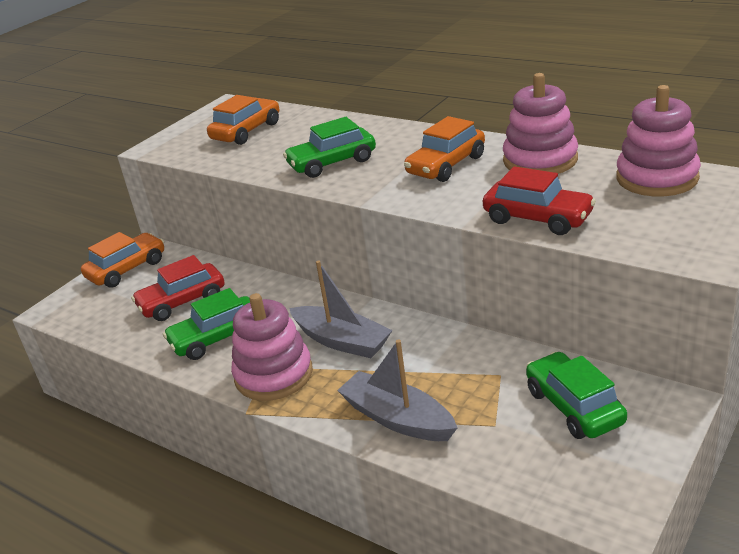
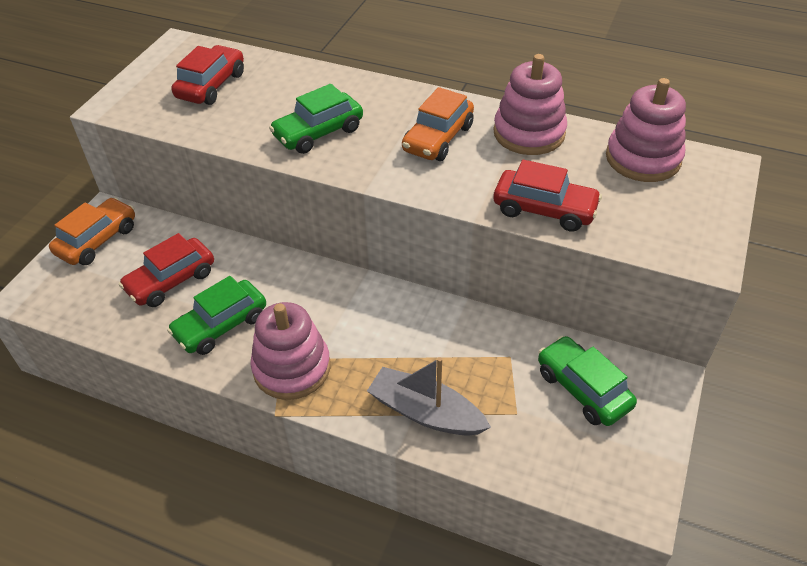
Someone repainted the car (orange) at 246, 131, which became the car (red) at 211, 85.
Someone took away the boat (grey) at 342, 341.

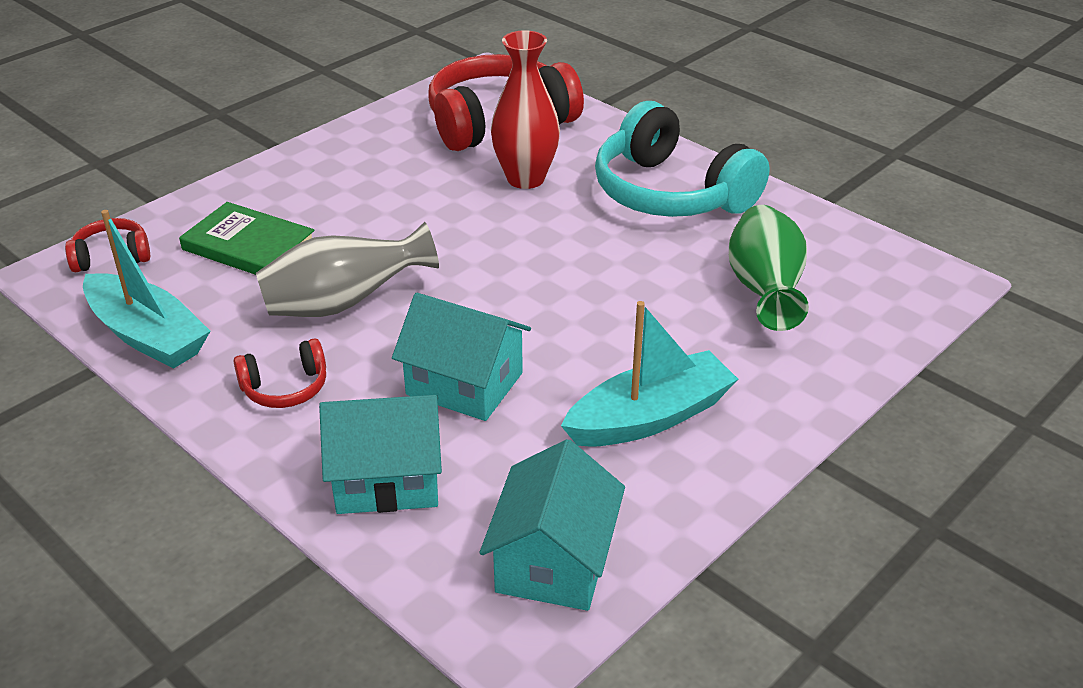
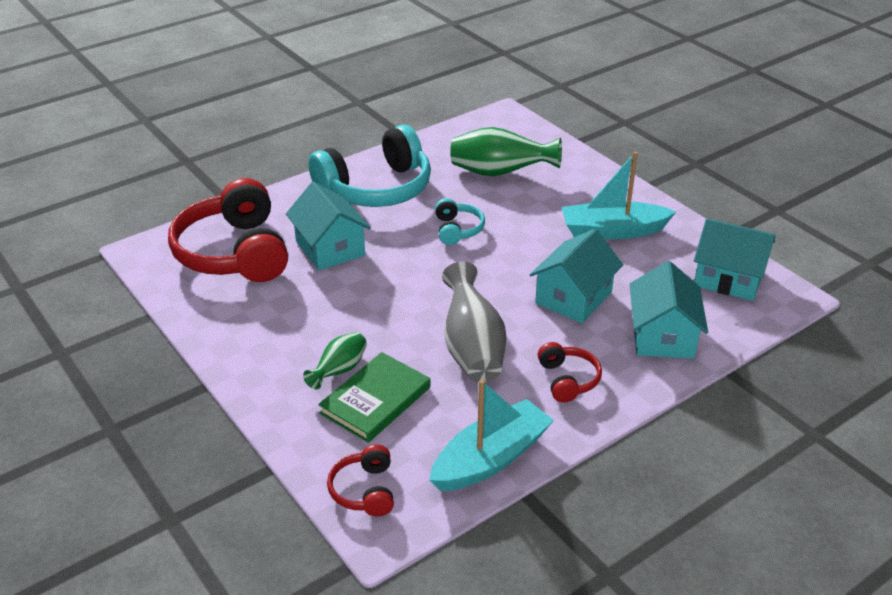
Someone swapped the vase (red) at 525, 179 for the house (turquoise) at 330, 248.
Someone rotated the boat (turquoise) at 649, 417 by 75 degrees counterclockwise.
Someone put down the headphones (turquoise) at 457, 230.
Someone put down the vase (green) at 339, 371.

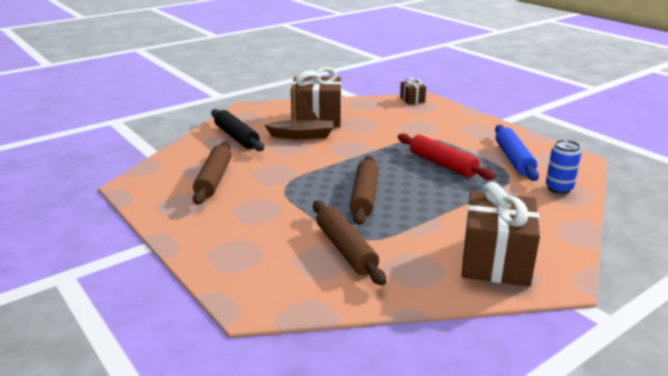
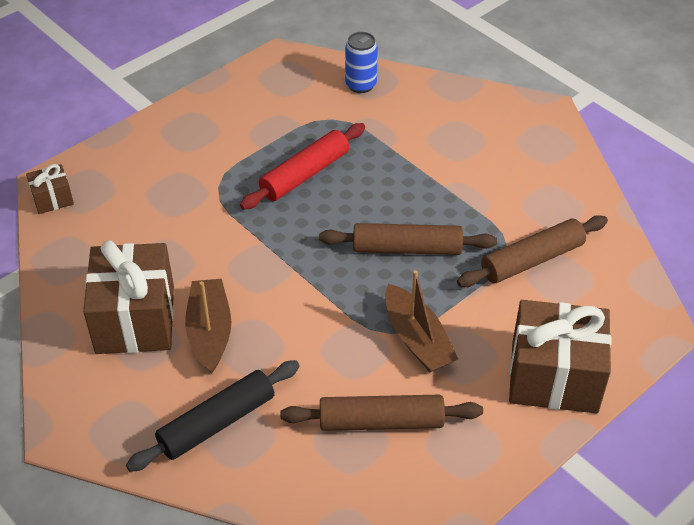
Someone took away the rolling pin (blue) at 513, 159.
Someone carried the gift (brown) from 495, 261 to 554, 377.
Someone put down the boat (brown) at 417, 339.

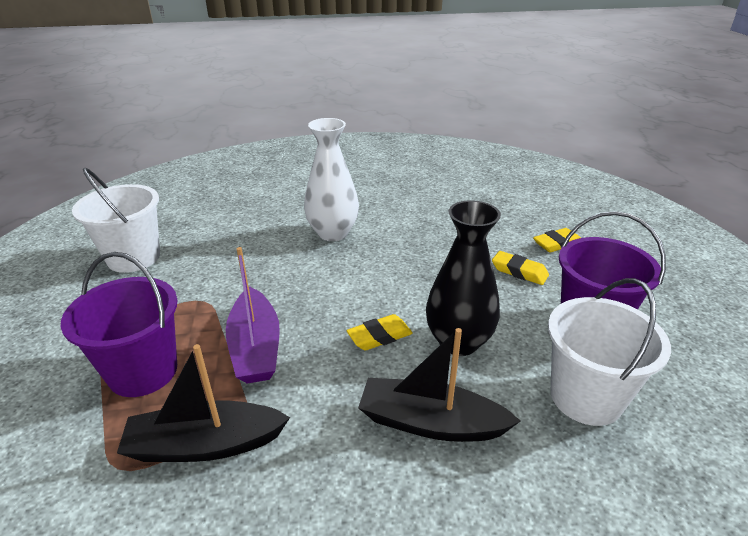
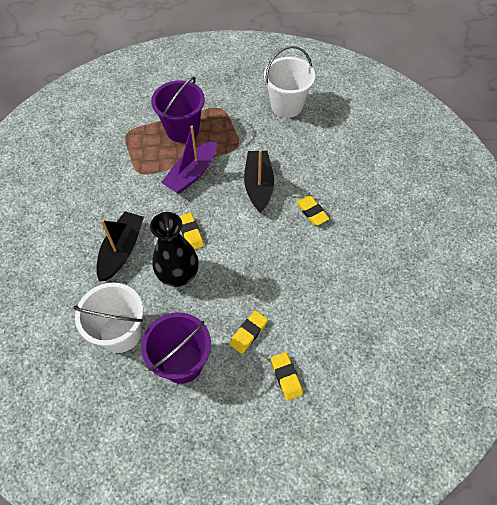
Someone swapped the vase (white) at 333, 233 for the eraser (yellow) at 312, 212.
Someone rotated the boat (purple) at 256, 347 by 45 degrees counterclockwise.
Someone carried the boat (black) from 205, 445 to 258, 185.

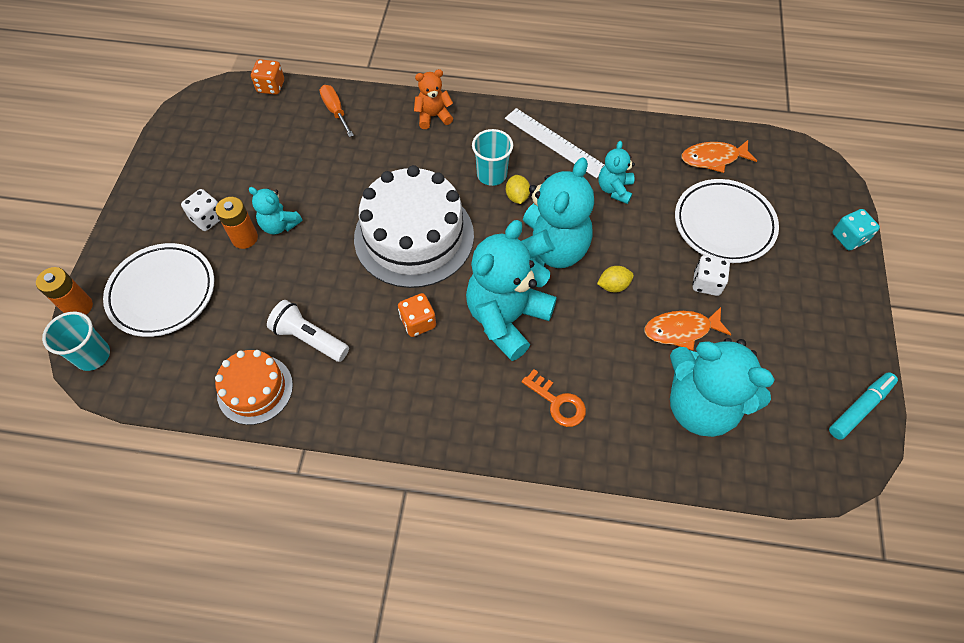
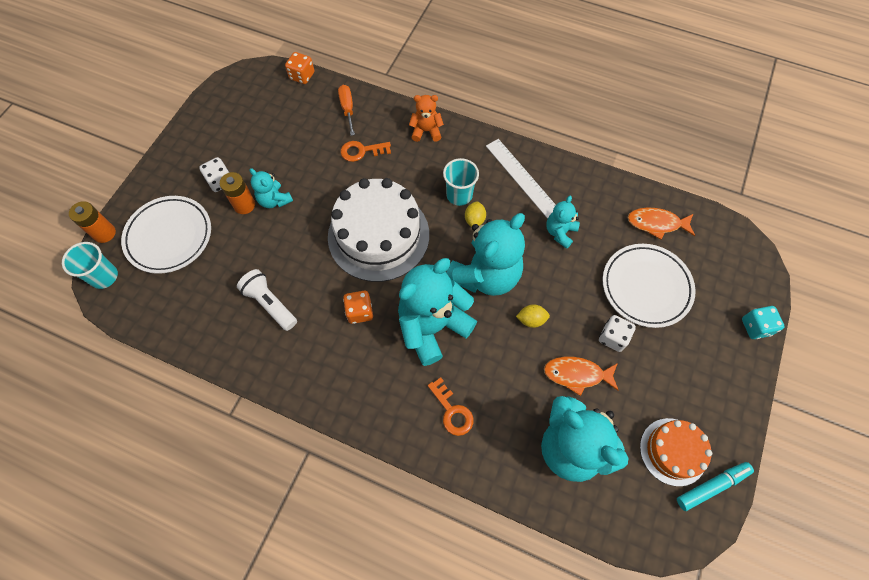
Someone carried the cake (orange) from 255, 389 to 673, 451.
Someone put down the key (orange) at 362, 151.

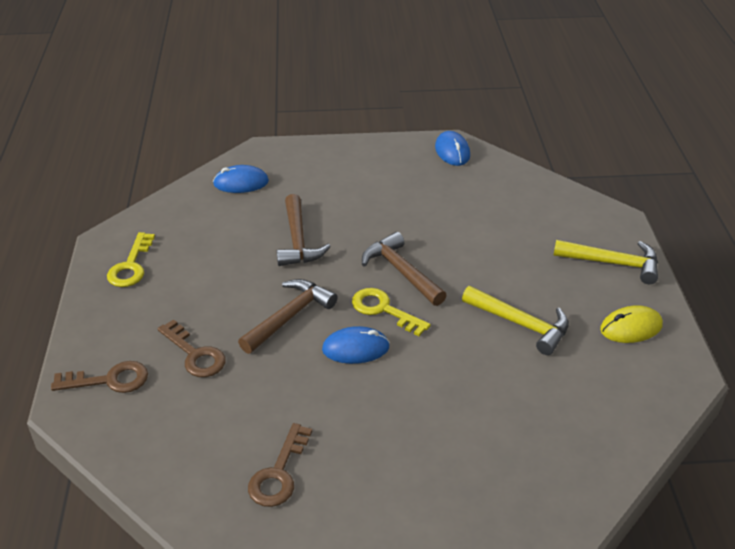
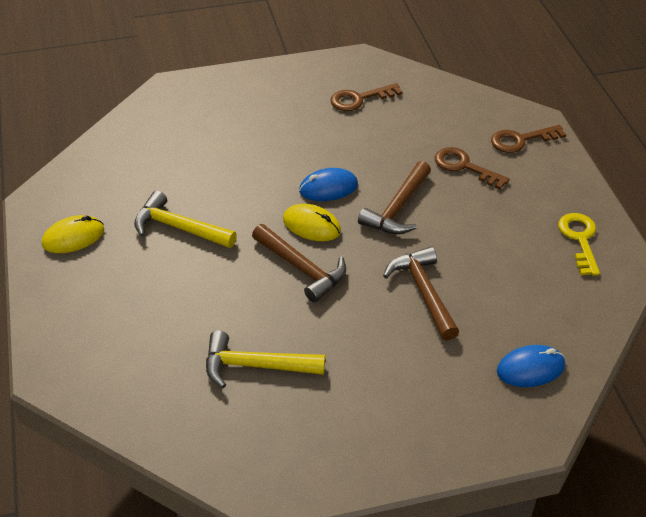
Someone took away the mouse (blue) at 452, 151.
Someone carried the hammer (yellow) from 612, 263 to 256, 366.
Someone swapped the key (yellow) at 383, 310 for the mouse (yellow) at 311, 225.
Someone rotated the key (brown) at 279, 473 by 120 degrees counterclockwise.

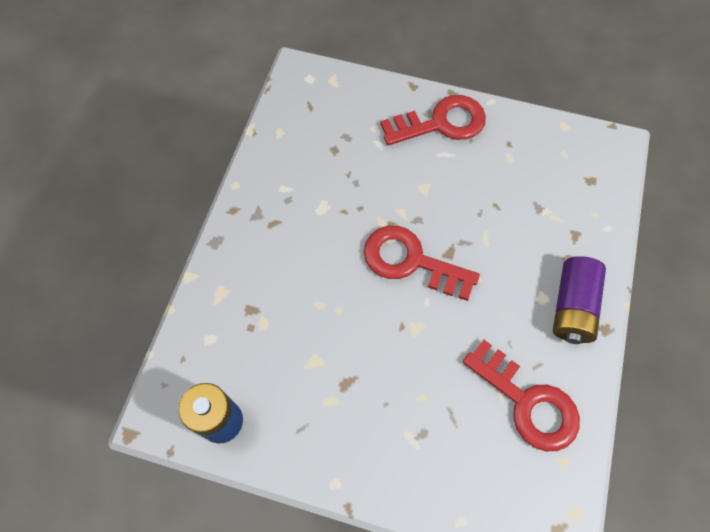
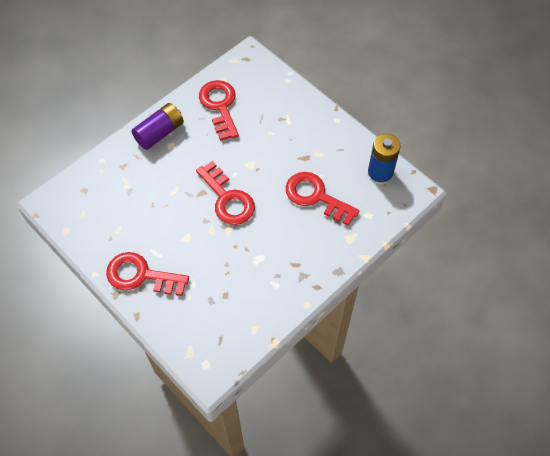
Someone put down the key (red) at 316, 197.

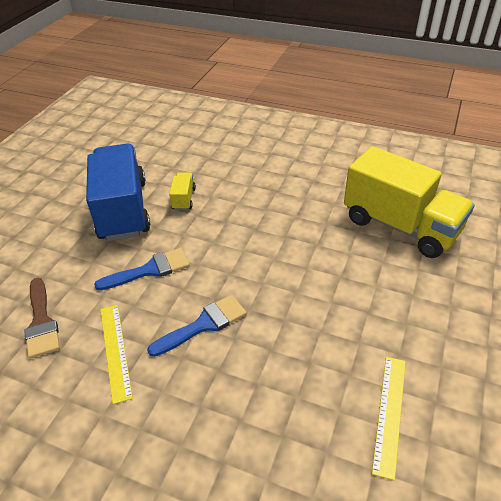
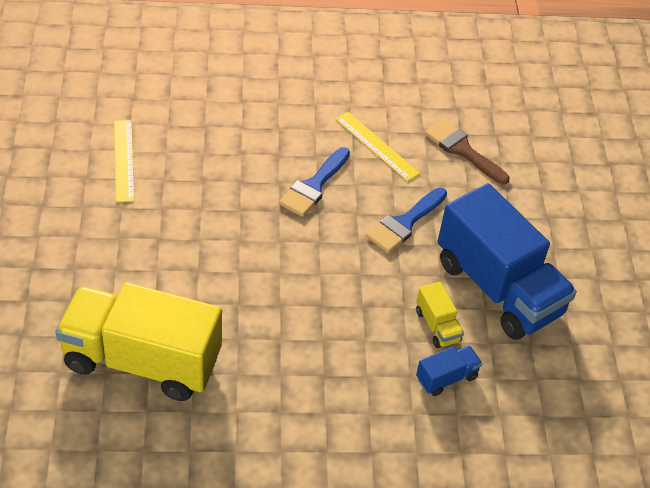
Someone put down the truck (blue) at 446, 378.

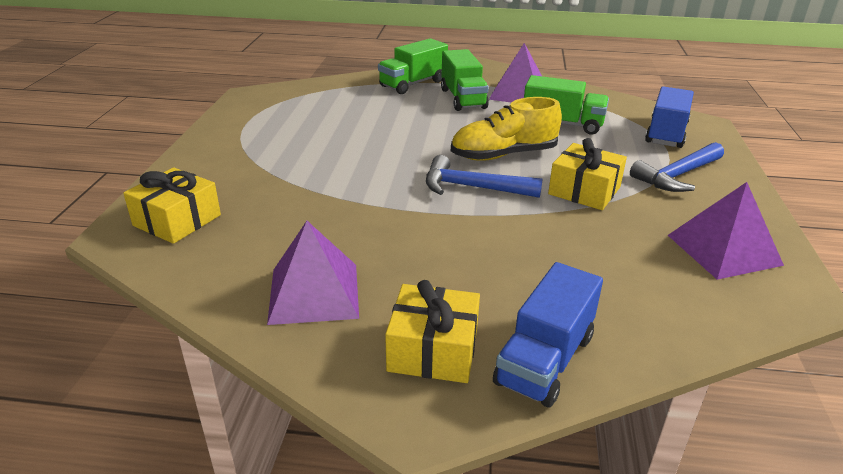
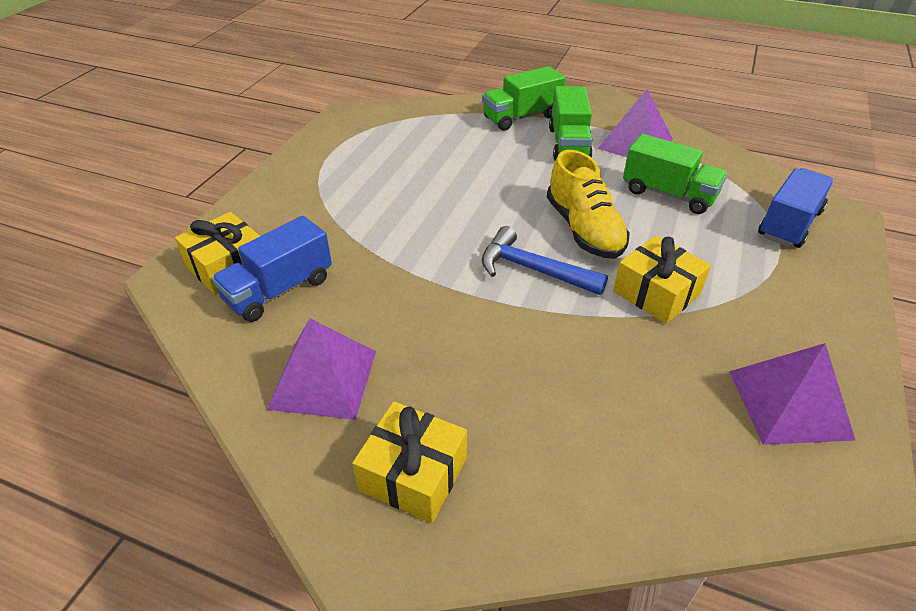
Someone rotated the shoe (yellow) at 503, 155 by 105 degrees counterclockwise.
Someone took away the hammer (blue) at 677, 176.
Someone carried the truck (blue) from 544, 360 to 279, 290.

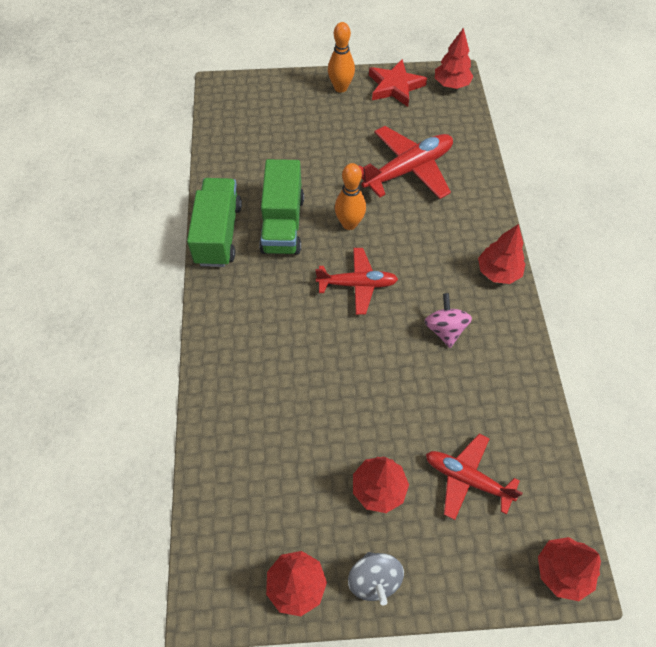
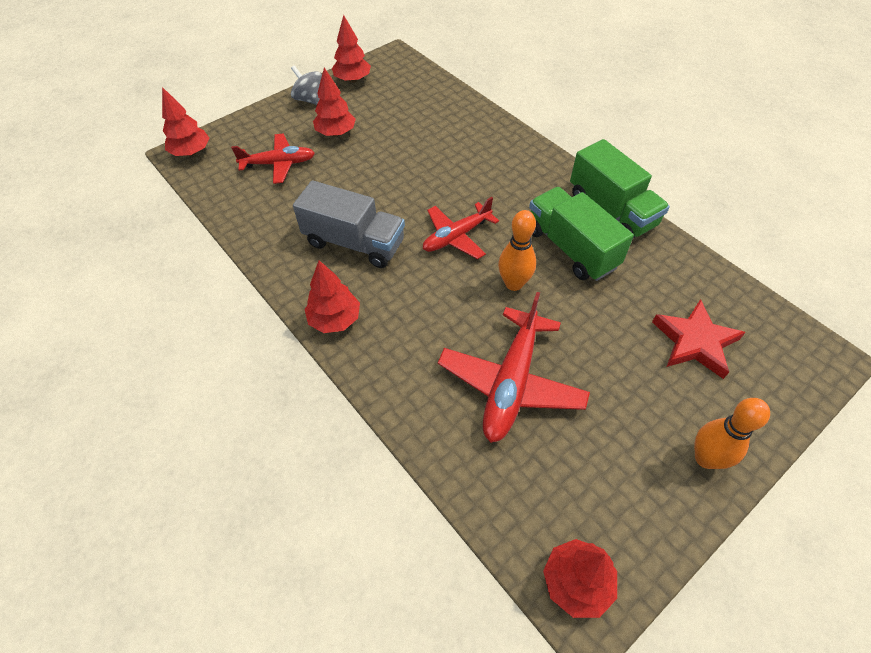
Someone carried the star (red) from 395, 86 to 695, 342.
Someone swapped the spinning top (pink) at 445, 329 for the truck (grey) at 354, 243.

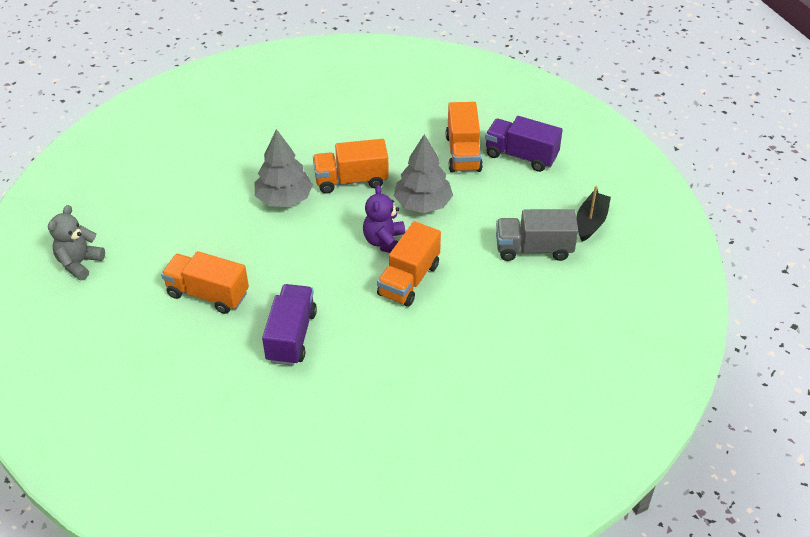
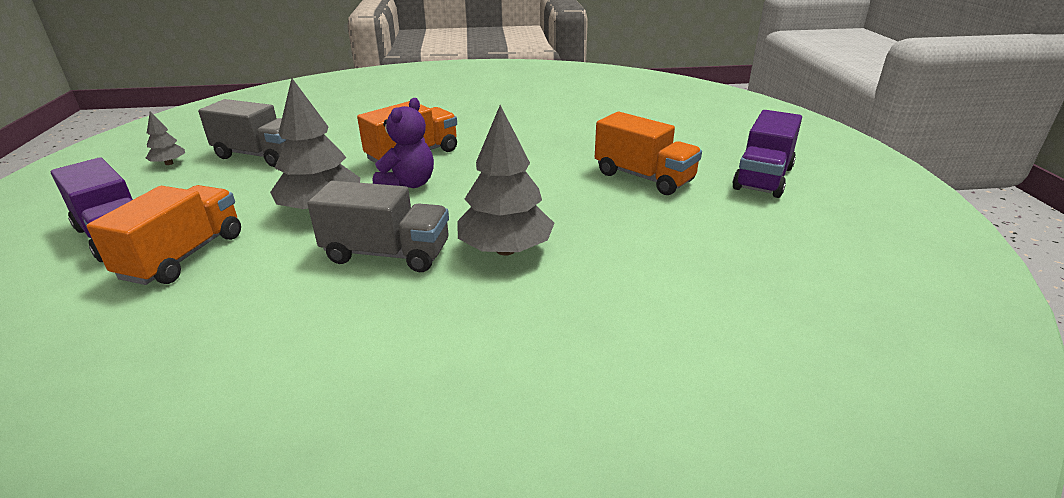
Someone repainted the truck (orange) at 351, 180, which became the truck (grey) at 387, 254.
Someone swapped the boat (black) at 591, 222 for the tree (grey) at 169, 163.
Someone took away the teddy bear (grey) at 79, 263.
Someone carried the truck (purple) from 291, 336 to 763, 178.

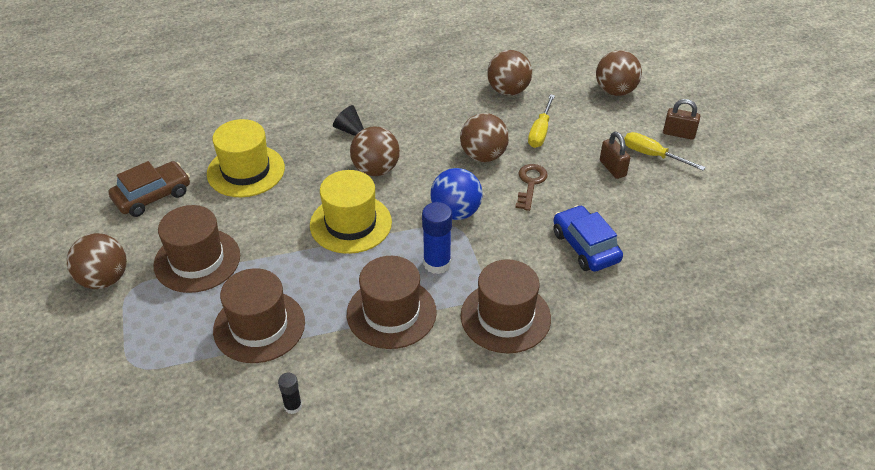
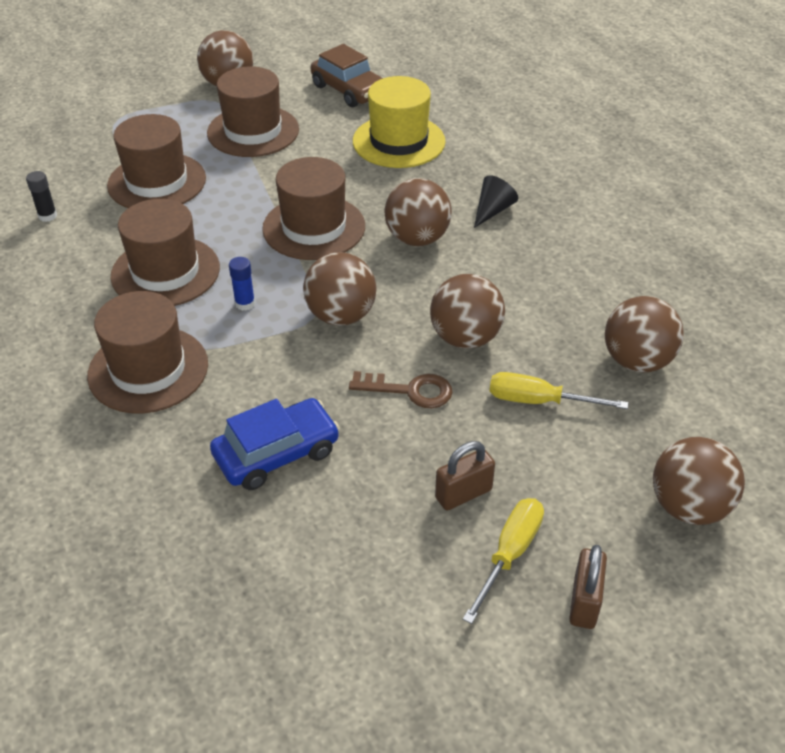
Someone repainted the ball (blue) at 456, 212, which became the ball (brown) at 341, 315.
Someone repainted the hat (yellow) at 350, 224, which became the hat (brown) at 314, 227.
Someone scaled the glue stick (blue) at 437, 263 by 0.56.

